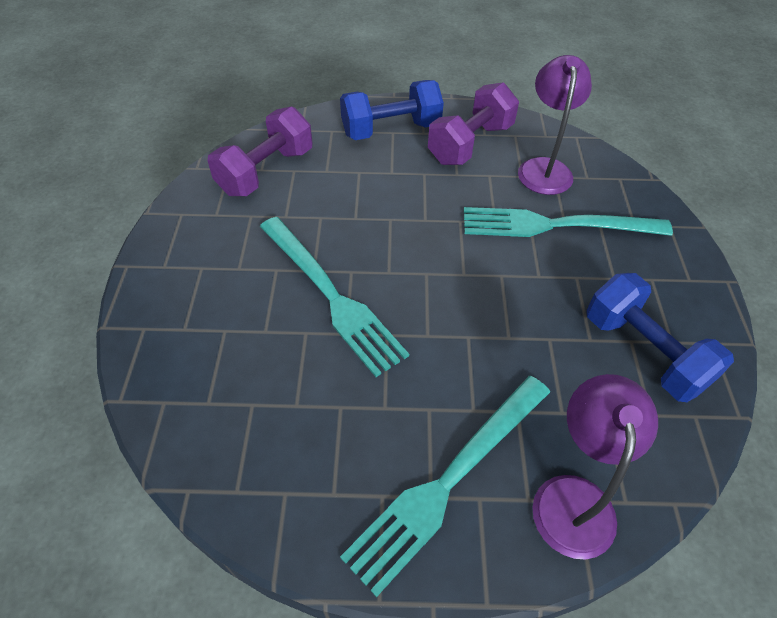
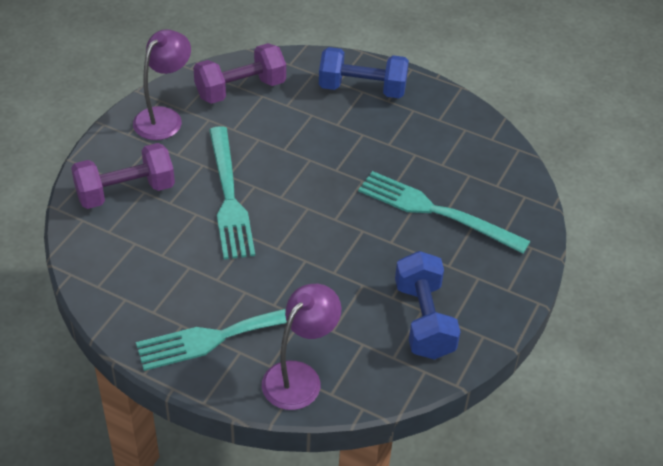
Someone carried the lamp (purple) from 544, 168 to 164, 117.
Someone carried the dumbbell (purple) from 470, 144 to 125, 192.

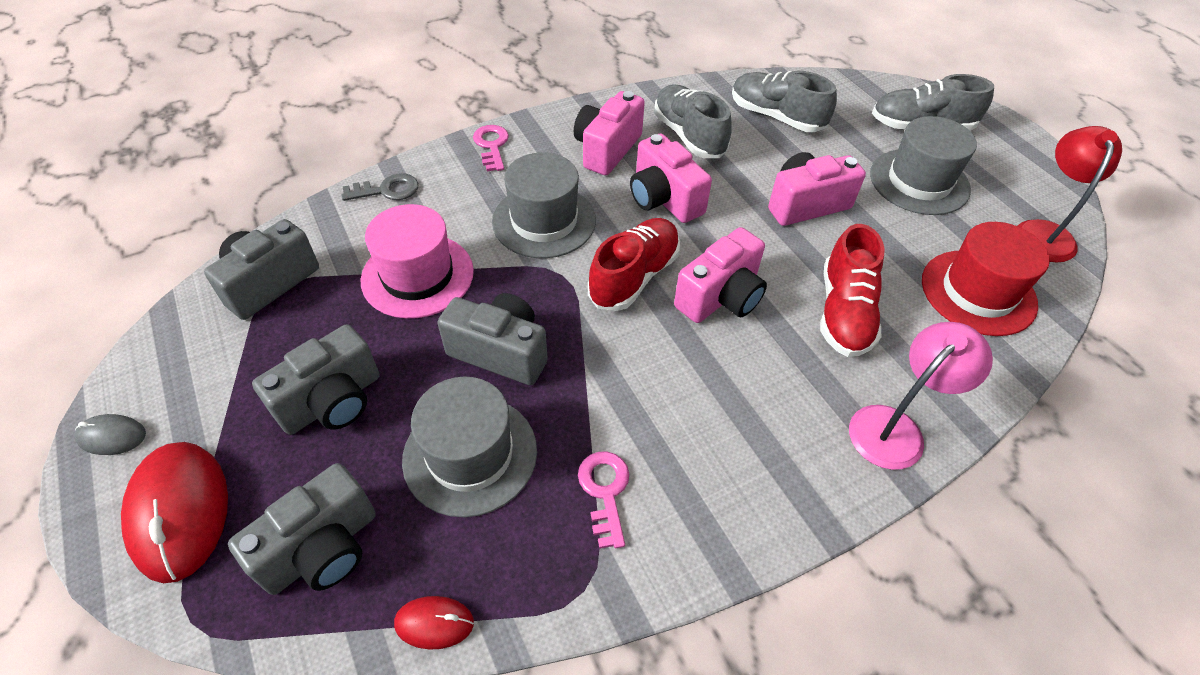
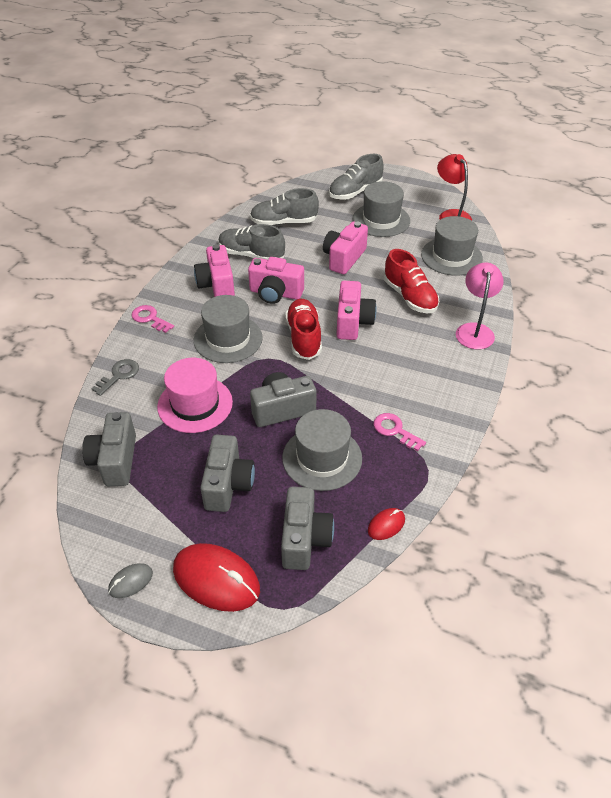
Someone repainted the hat (red) at 978, 292, which became the hat (grey) at 451, 256.

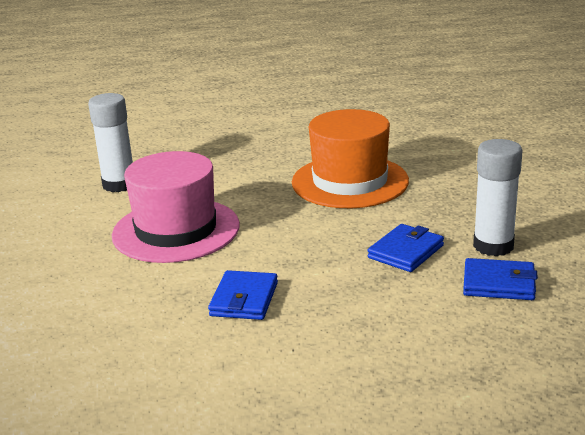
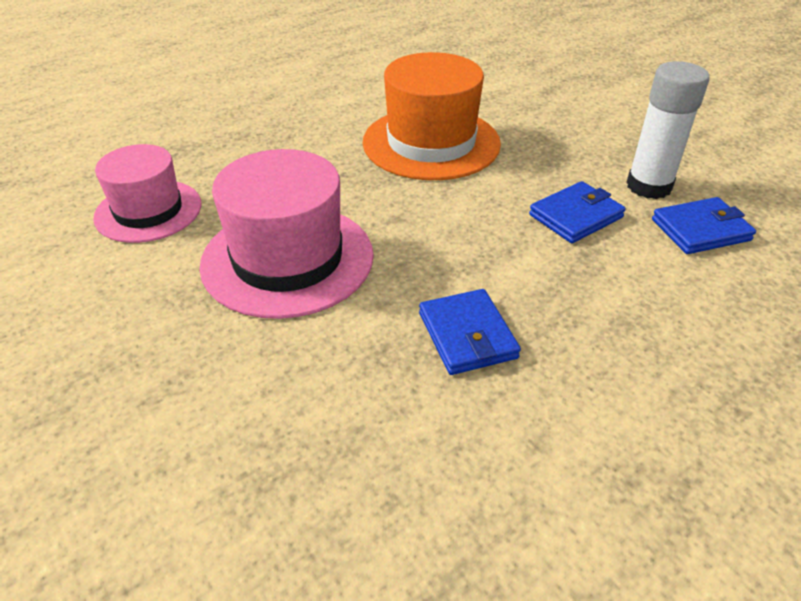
Someone swapped the glue stick (white) at 119, 184 for the hat (pink) at 148, 211.
Someone rotated the wallet (blue) at 406, 252 by 45 degrees clockwise.

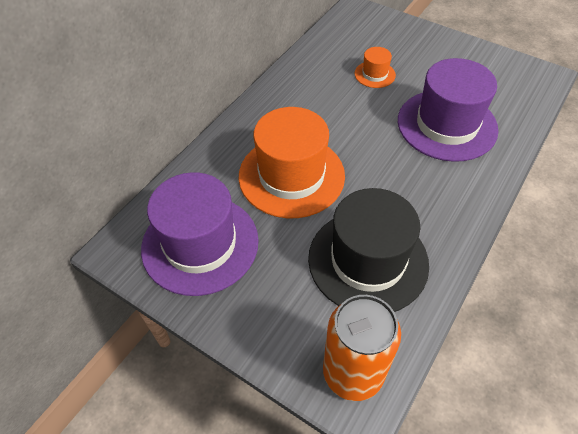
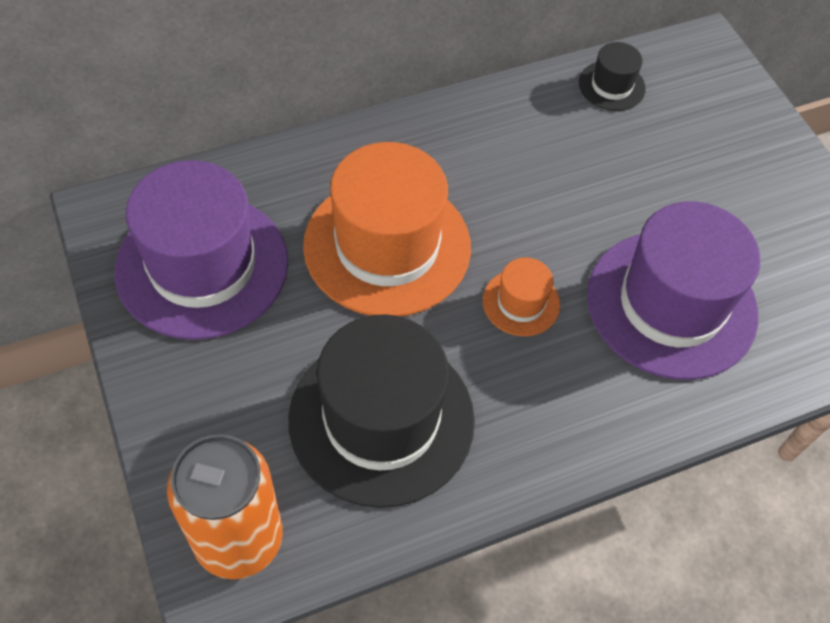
Someone carried the hat (orange) from 374, 74 to 521, 302.
Someone put down the hat (black) at 611, 86.

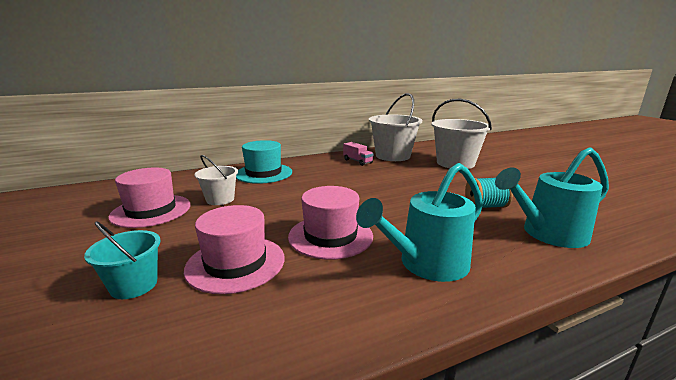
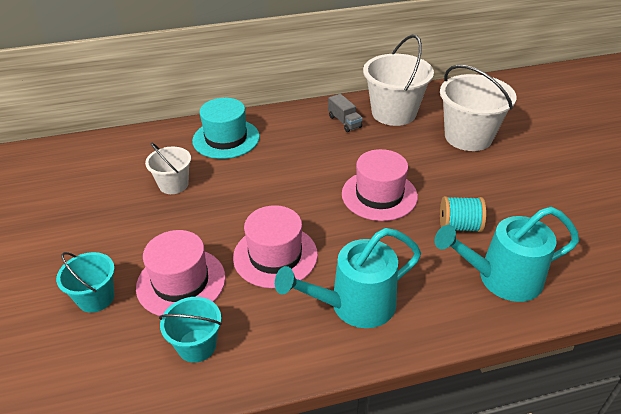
Someone repainted the truck (pink) at 357, 161, which became the truck (grey) at 344, 122.
Someone carried the hat (pink) from 151, 210 to 379, 195.
Someone put down the bucket (turquoise) at 197, 345.

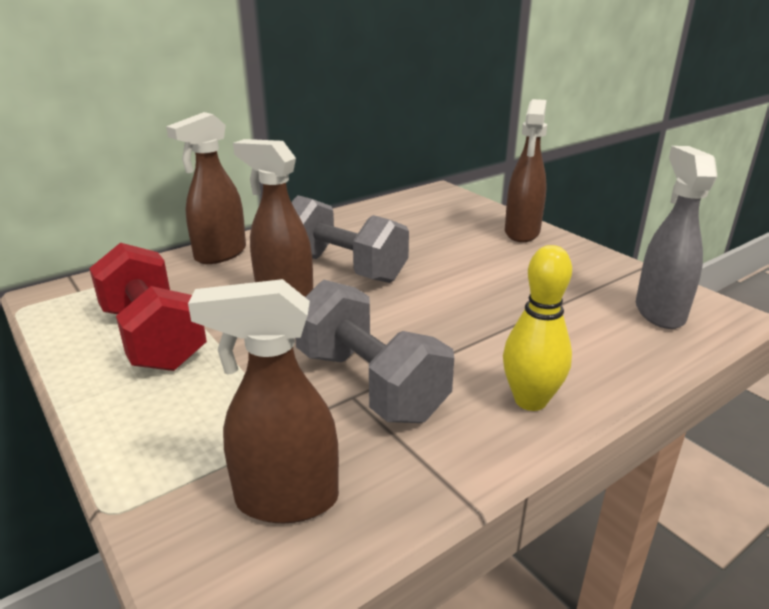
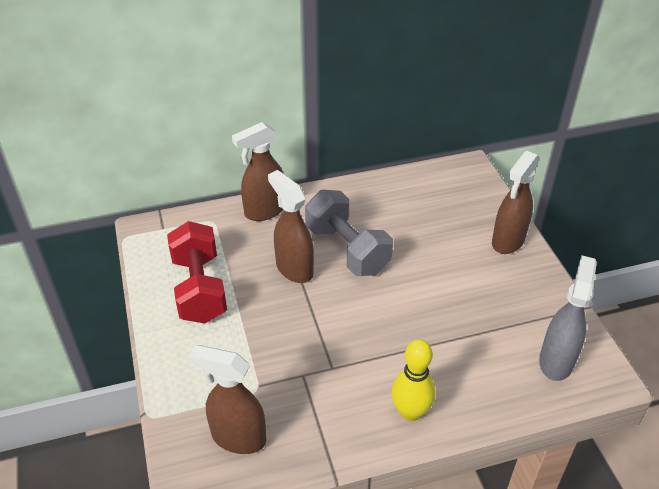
Someone took away the dumbbell (grey) at 369, 384.

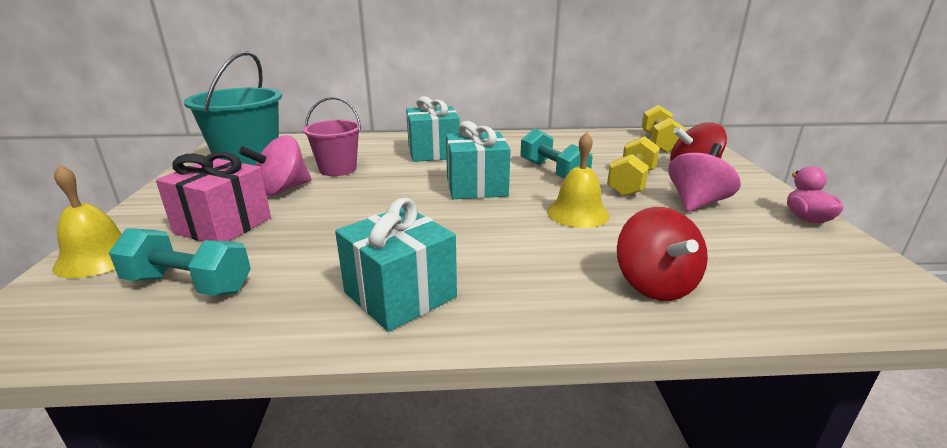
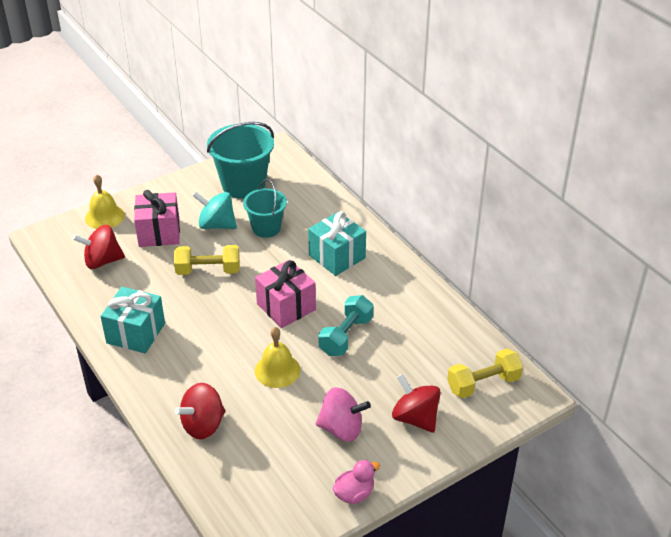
Someone repainted the bucket (pink) at 338, 169, which became the bucket (turquoise) at 266, 228.
Someone repainted the gift (turquoise) at 476, 187, which became the gift (pink) at 286, 307.
Someone repainted the spinning top (pink) at 282, 190, which became the spinning top (turquoise) at 216, 225.
Someone carried the dumbbell (yellow) from 631, 183 to 208, 270.
Someone swapped the dumbbell (turquoise) at 188, 285 for the spinning top (red) at 102, 261.

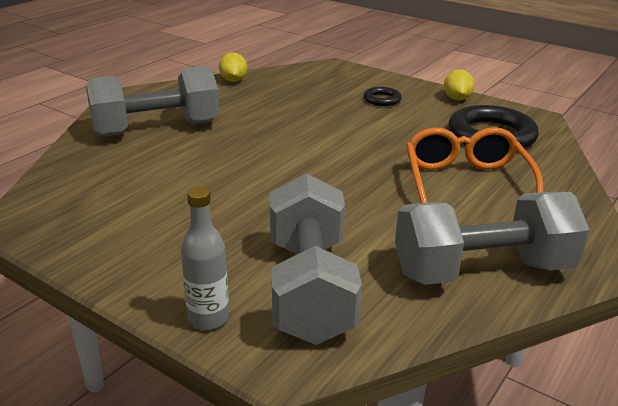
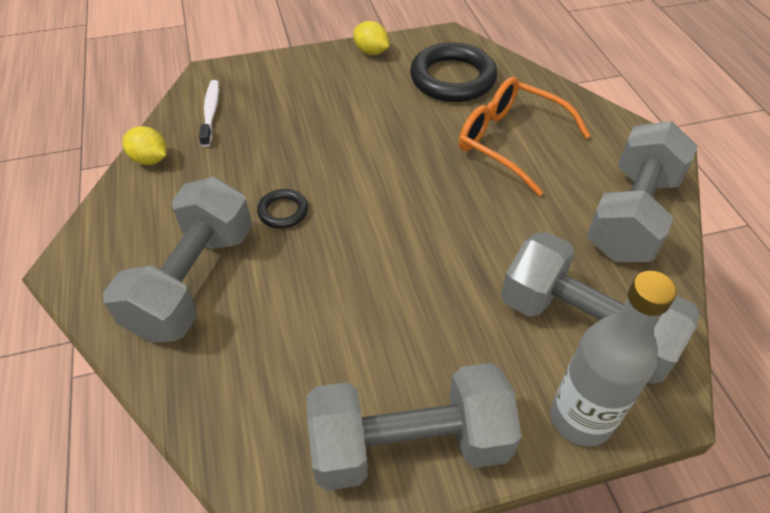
Someone carried the ring (black) from 382, 99 to 283, 211.
Someone scaled the bottle (grey) at 208, 318 by 1.56.
Someone put down the toothbrush (white) at 211, 112.
Someone put down the dumbbell (grey) at 409, 445.

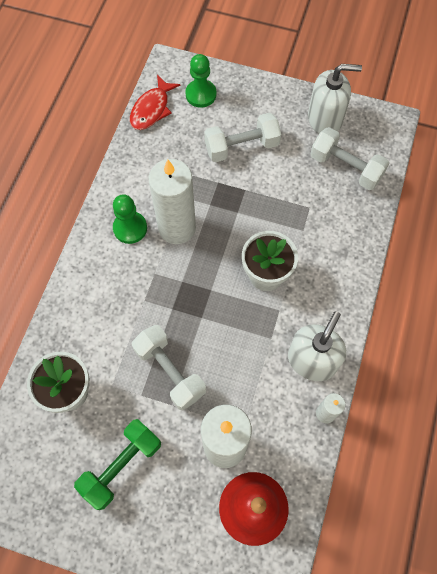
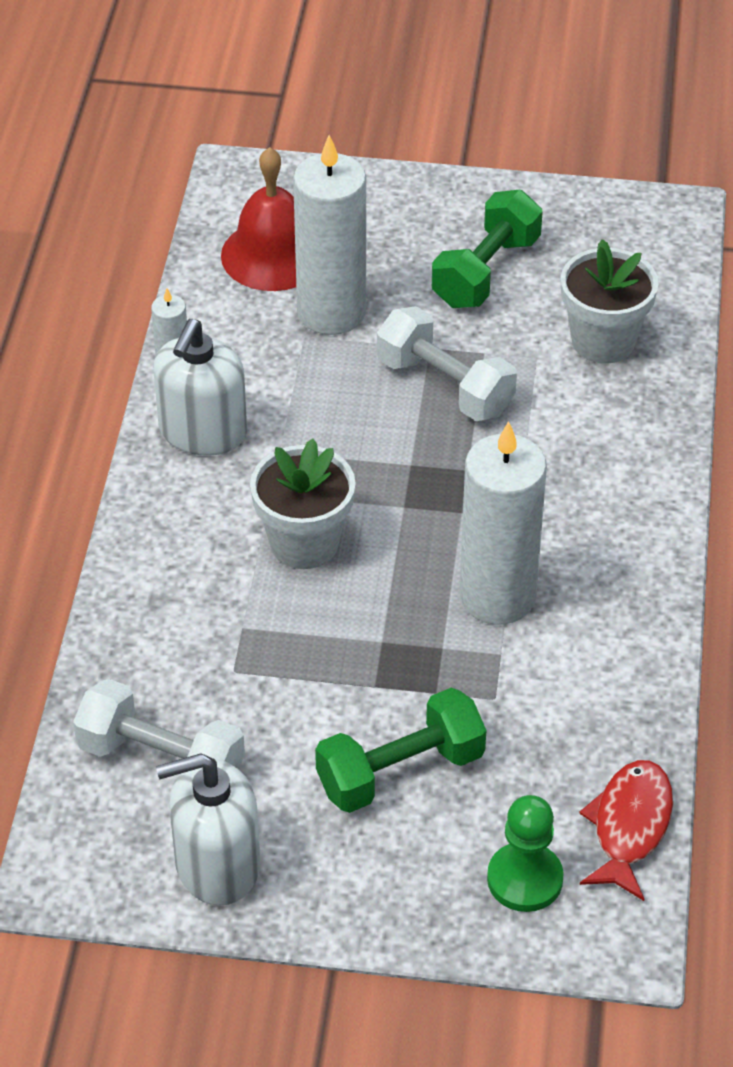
Someone repainted the dumbbell (white) at 241, 147, which became the dumbbell (green) at 400, 772.
Someone took away the pawn (green) at 130, 228.

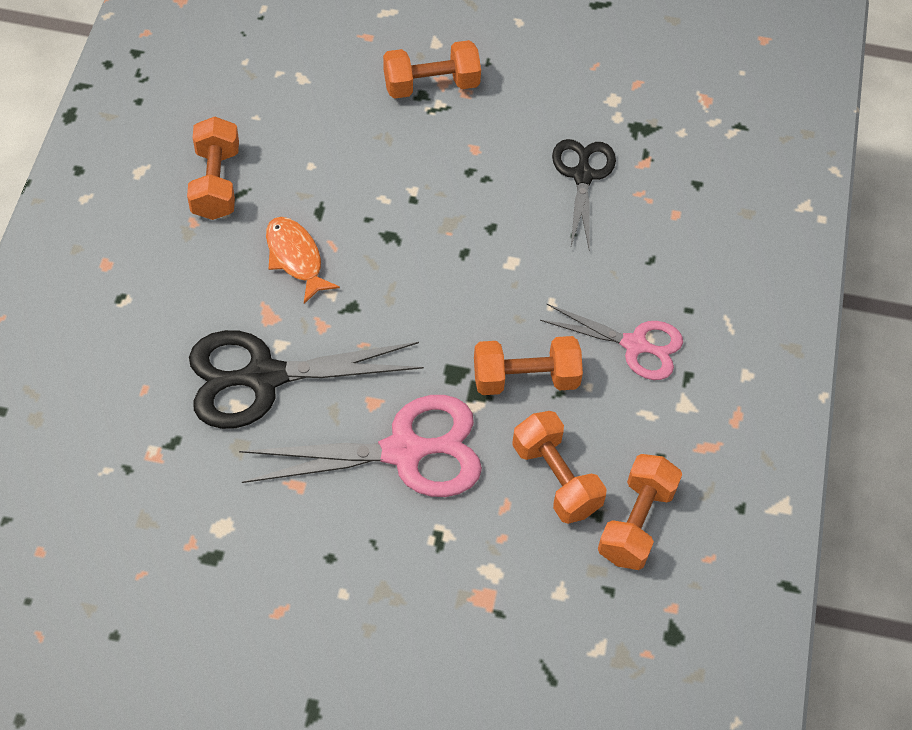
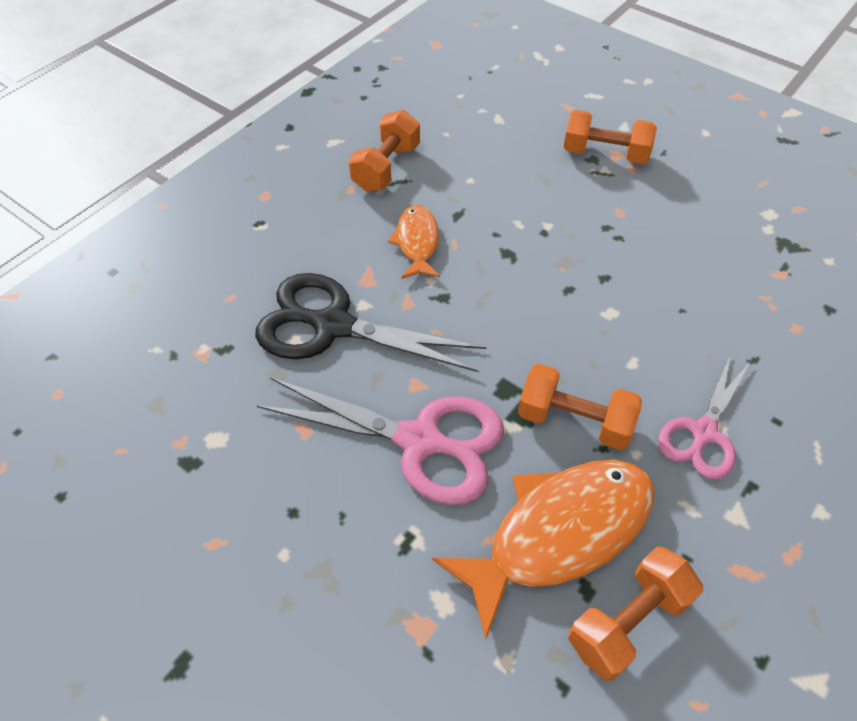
Someone took away the scissors (black) at 582, 176.
Someone rotated the scissors (pink) at 634, 345 by 75 degrees clockwise.
Someone swapped the dumbbell (orange) at 556, 478 for the fish (orange) at 559, 533.

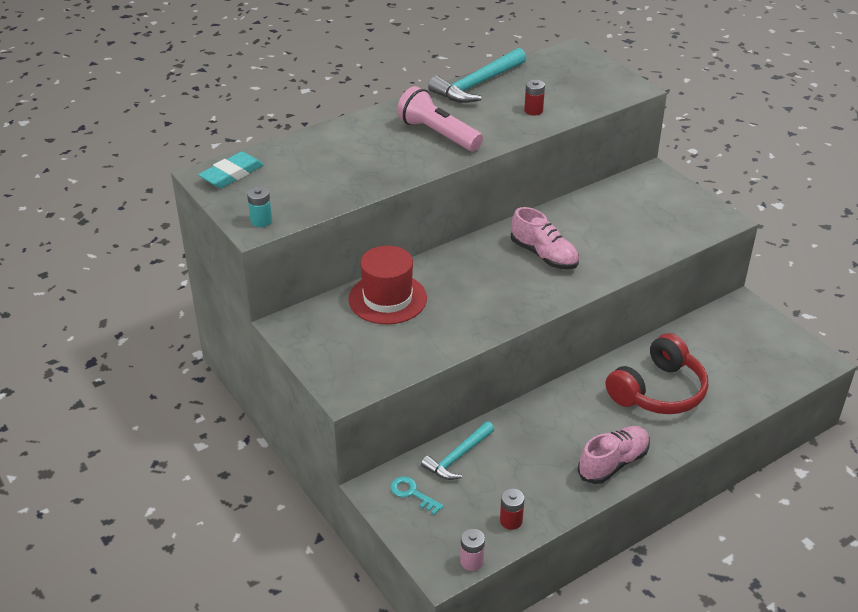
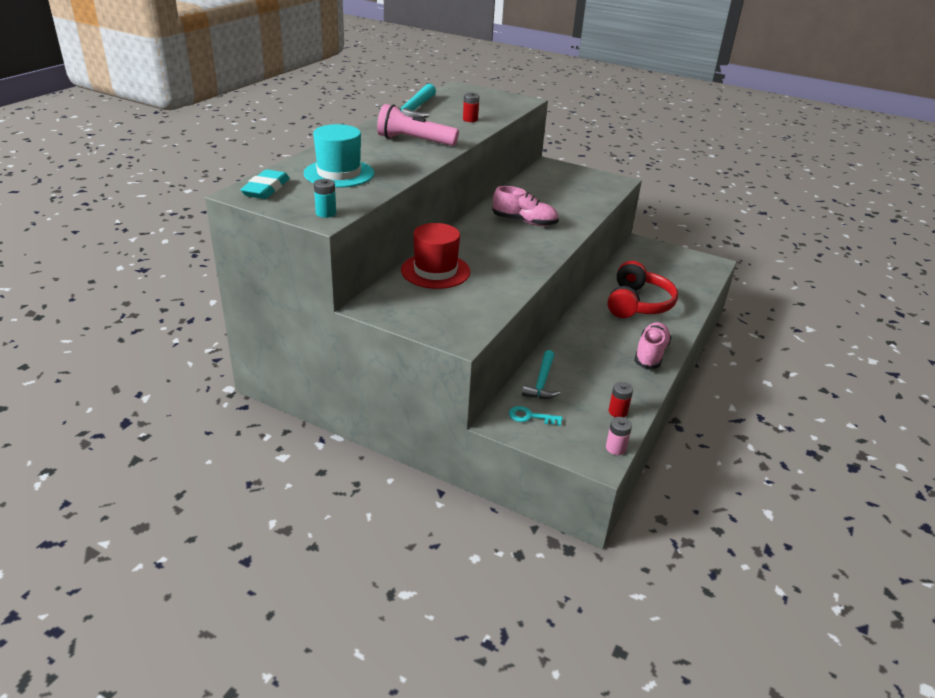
Someone put down the hat (turquoise) at 339, 173.

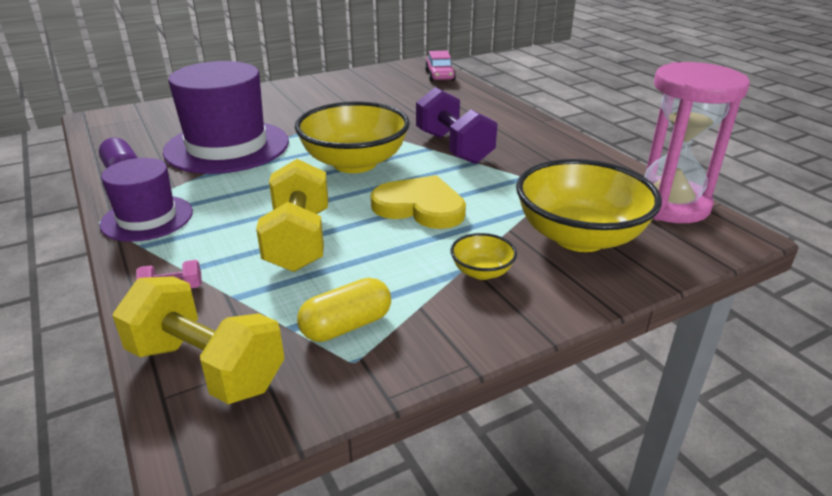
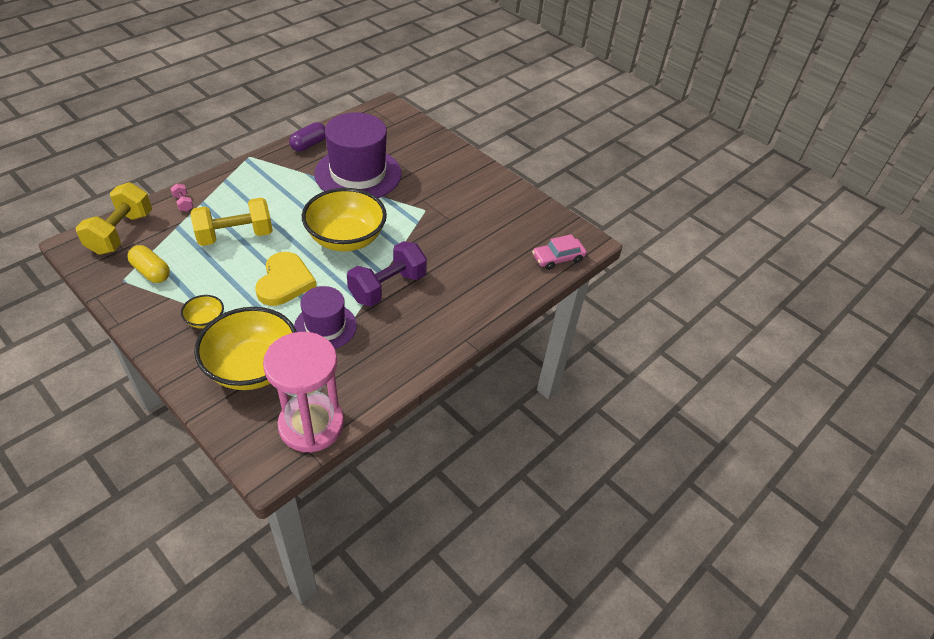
Someone carried the hat (purple) from 147, 218 to 325, 326.

